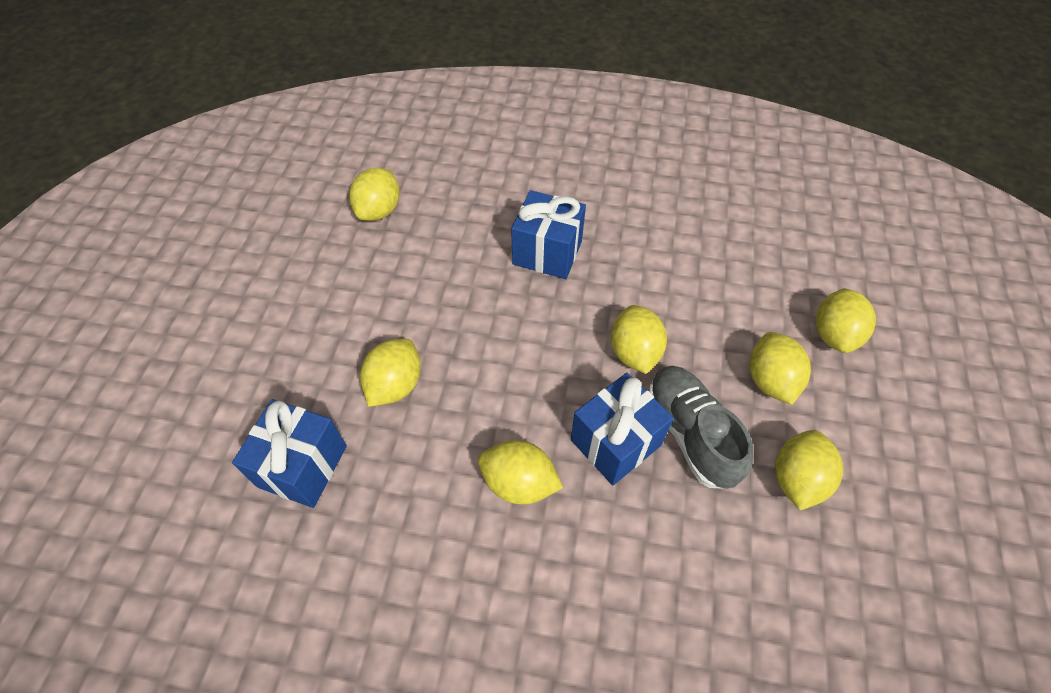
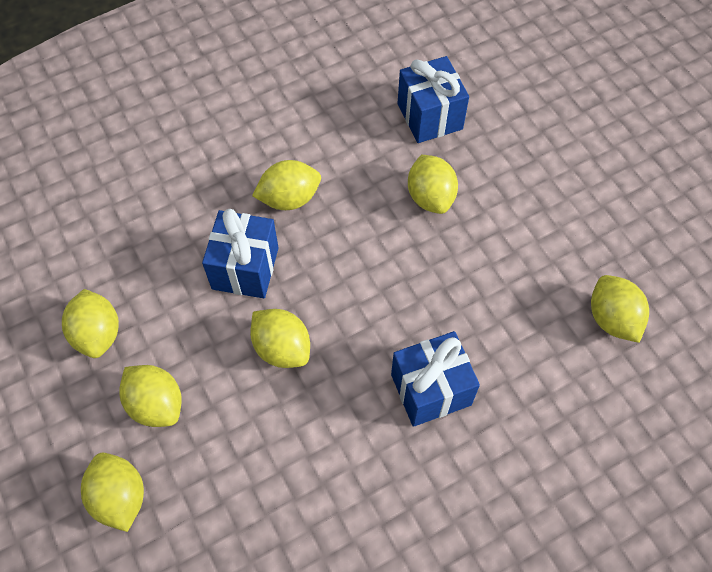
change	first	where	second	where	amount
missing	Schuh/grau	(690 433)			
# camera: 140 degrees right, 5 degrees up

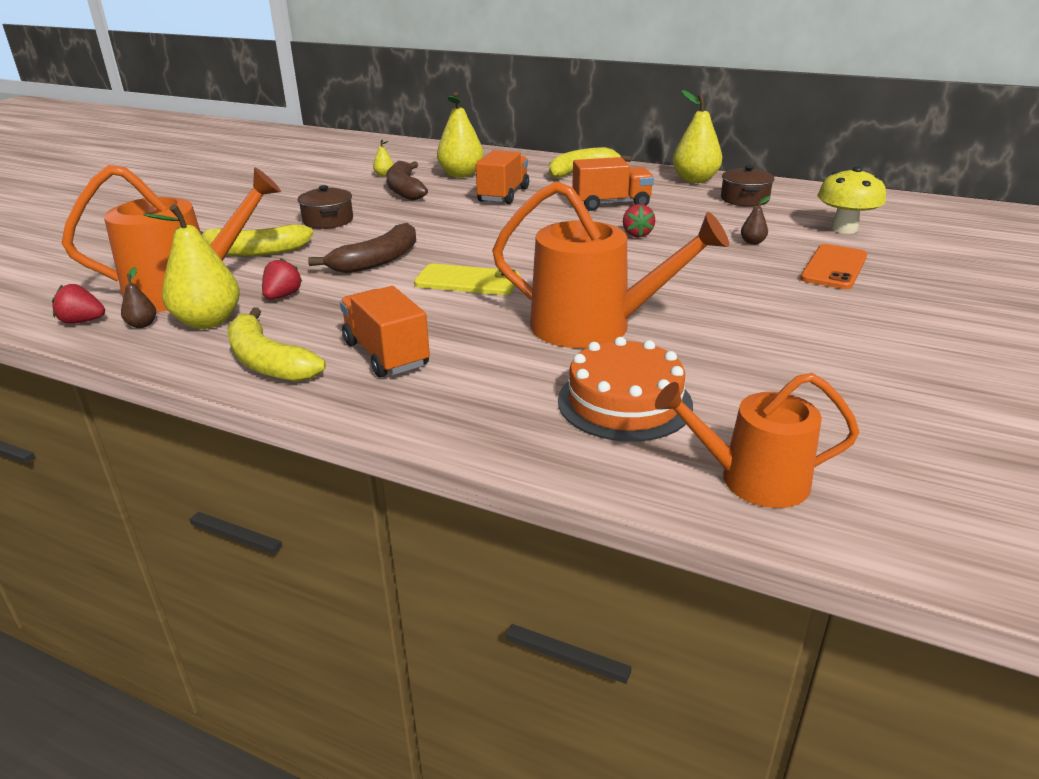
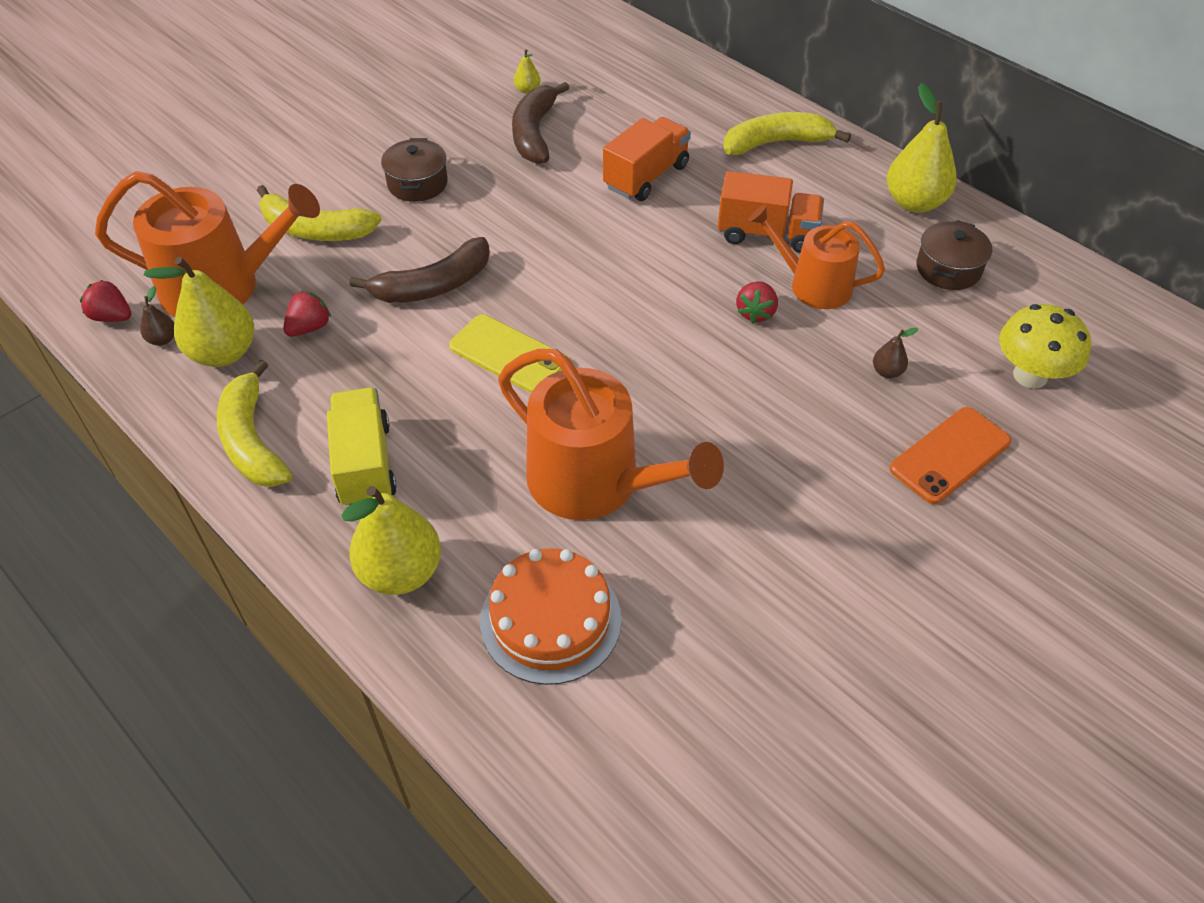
change	first	where	second	where	amount
colour	Lastwagen/orange	(386 354)	Lastwagen/gelb	(364 464)	
relocated	Birne/gelb	(461 175)		(401 572)	
relocated	Gießkanne/orange	(753 479)		(813 285)	
# camera: 20 degrees right, 20 degrees up

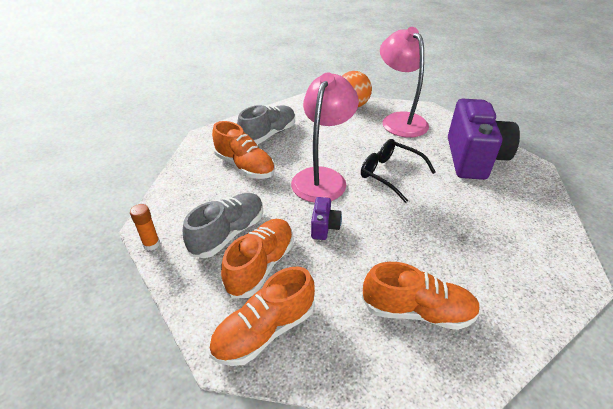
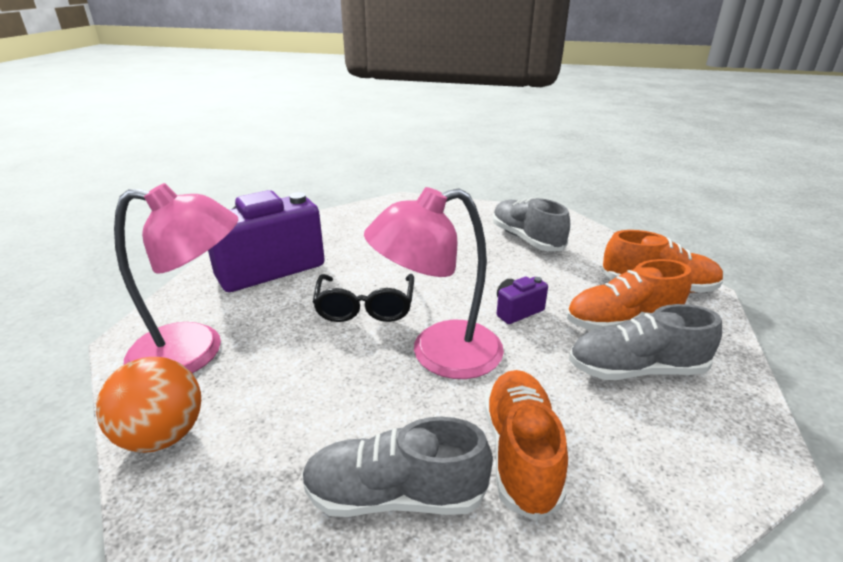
change	first	where	second	where	amount
missing	Klebestift/orange	(151 244)			
colour	Schuh/orange	(417 311)	Schuh/grau	(526 239)	
spun	Lampe/rosa	(399 120)		(195 352)	120 degrees counterclockwise
# camera: 130 degrees left, 10 degrees down

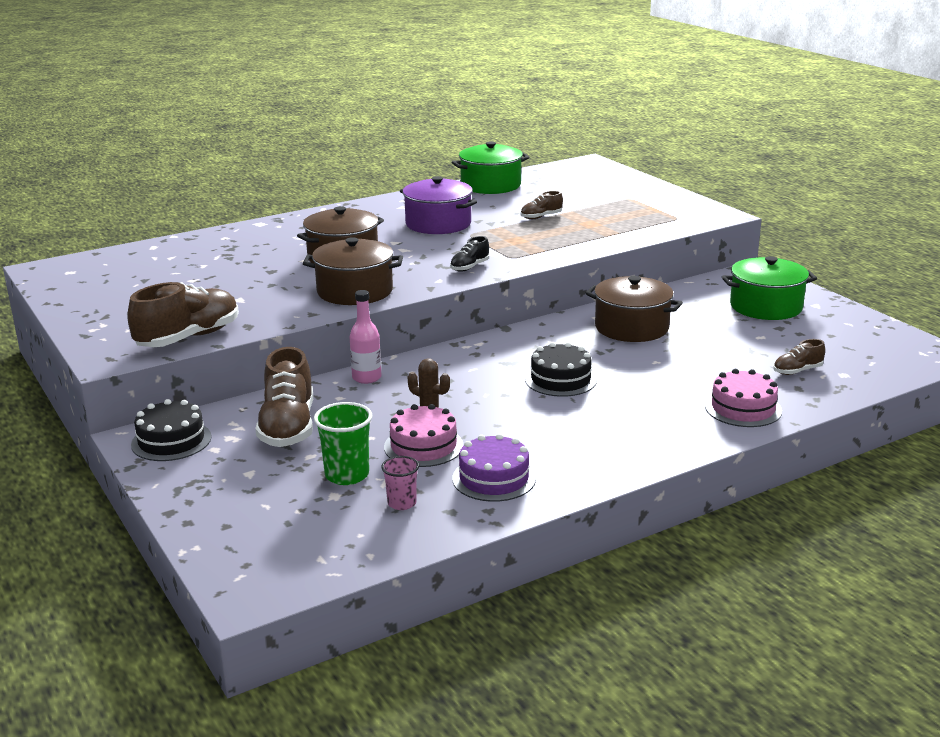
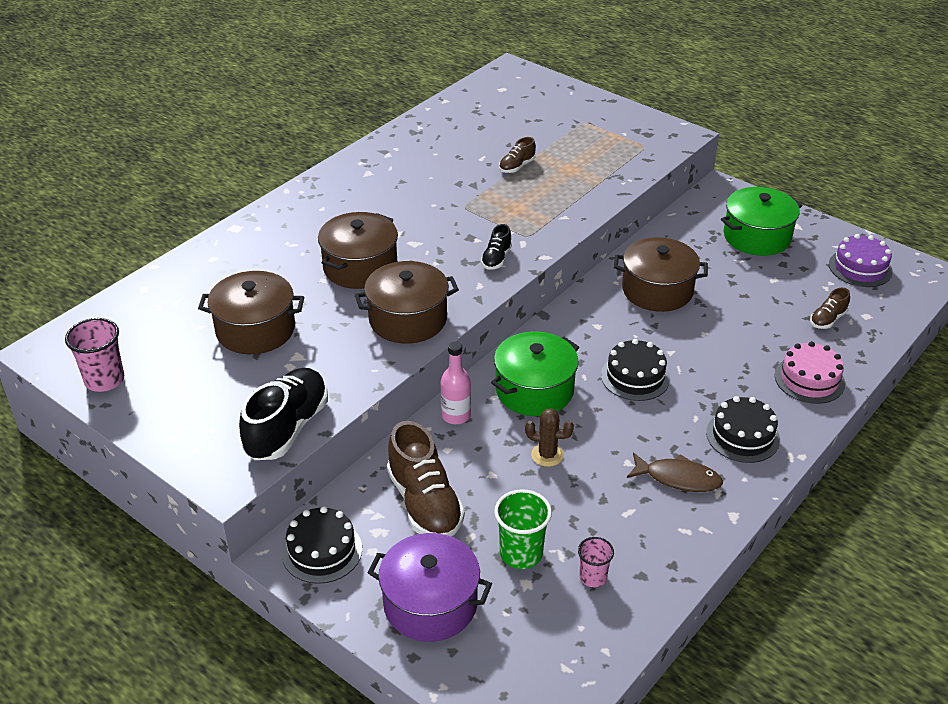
change	first	where	second	where	amount
colour	Schuh/braun	(188 338)	Schuh/schwarz	(287 428)	
missing	Kuchen/rosa	(423 446)			
relocated	Kochtopf/lila	(438 224)		(430 604)	
relocated	Kochtopf/grün	(490 185)		(534 390)	
relocated	Kuchen/lila	(494 478)		(860 268)	
appeared			Becher/rosa	(104 380)	
appeared			Kochtopf/braun	(255 329)	
appeared			Fisch/braun	(678 478)	
appeared			Kuchen/schwarz	(742 436)	
# camera: 20 degrees left, 15 degrees up

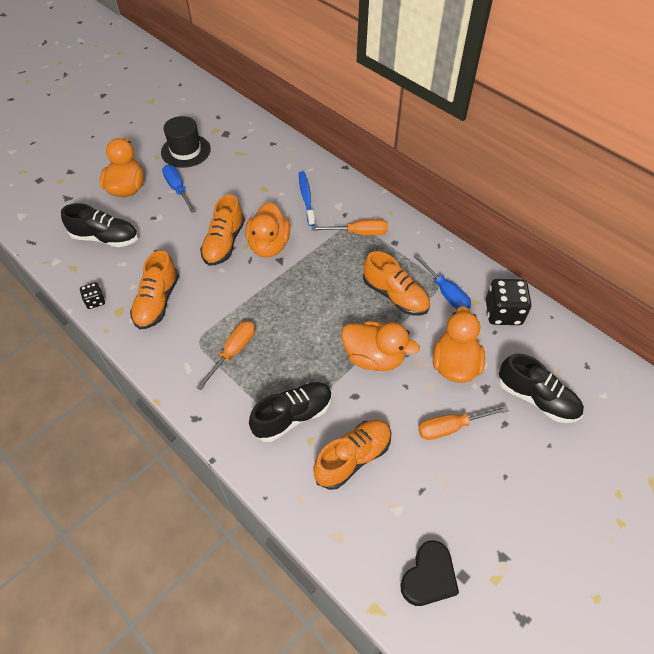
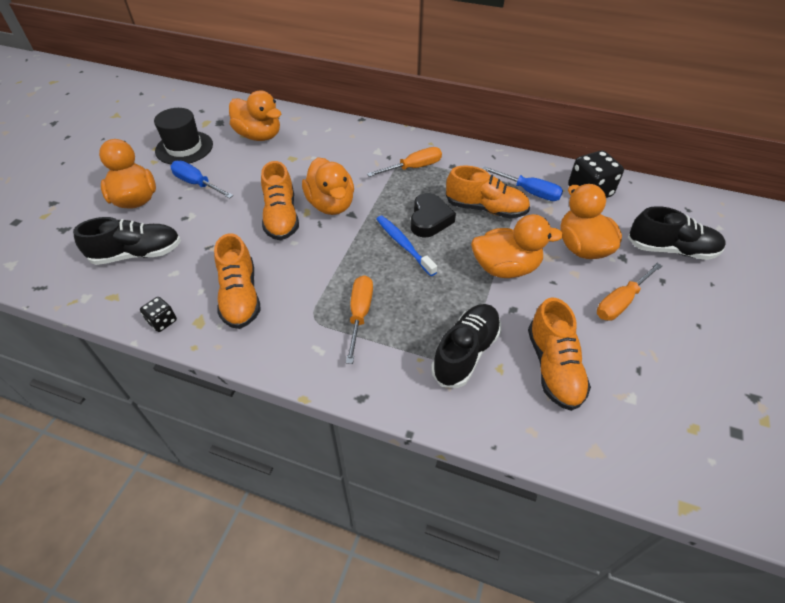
change	first	where	second	where	amount
relocated	Zahnbürste/blau	(306 198)		(403 245)	
spun	Schuh/orange	(353 458)		(553 367)	150 degrees clockwise
relocated	Herz/schwarz	(428 577)		(429 219)	
appeared			Ente/orange	(259 136)	
# camera: 25 degrees left, 5 degrees down

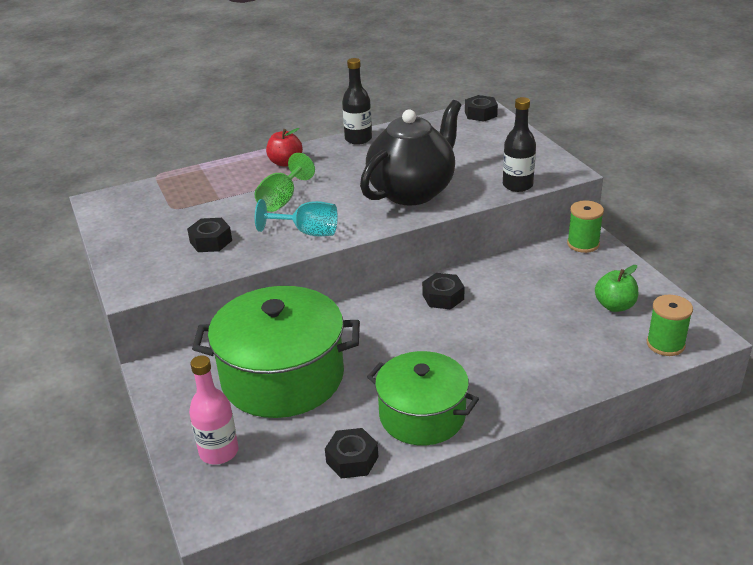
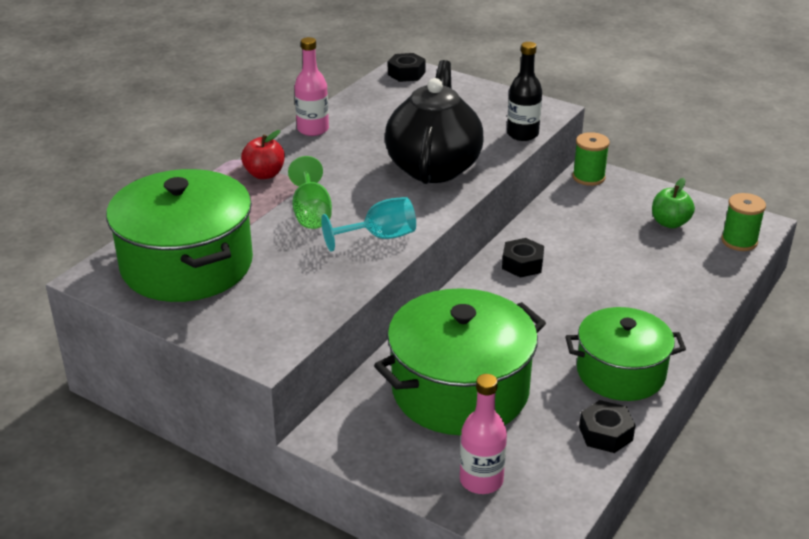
change	first	where	second	where	amount
missing	Sechskantmutter/schwarz	(211 241)			
colour	Flasche/schwarz	(358 139)	Flasche/rosa	(313 129)	
appeared			Kochtopf/grün	(187 265)	
# camera: 35 degrees left, 0 degrees up

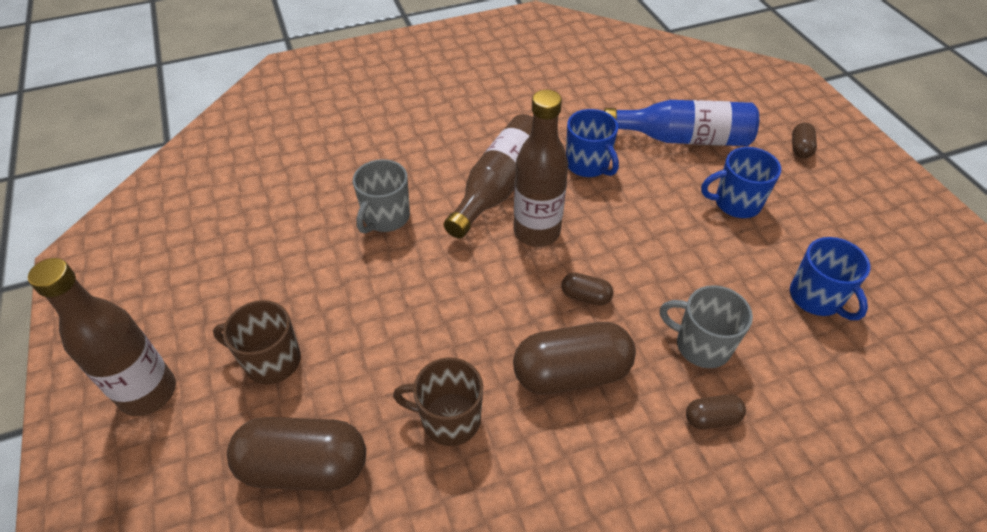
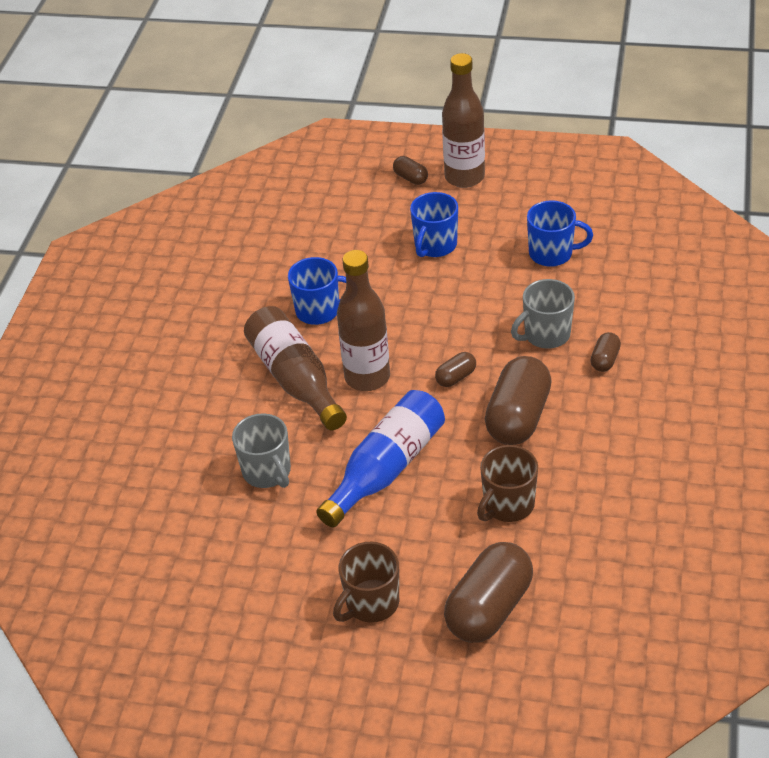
change	first	where	second	where	amount
relocated	Flasche/braun	(148 392)		(464 177)	
relocated	Flasche/blau	(683 138)		(386 469)	
# camera: 55 degrees left, 5 degrees down

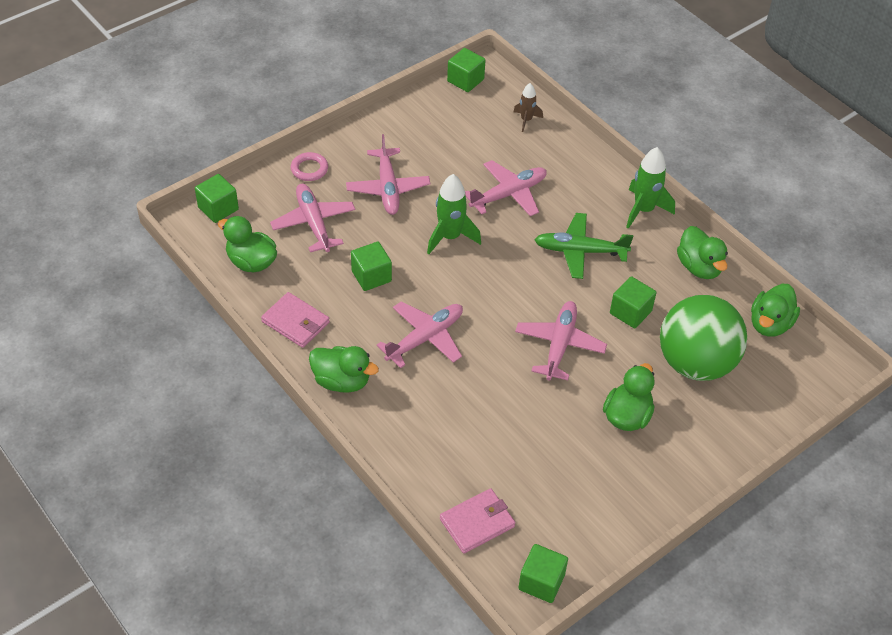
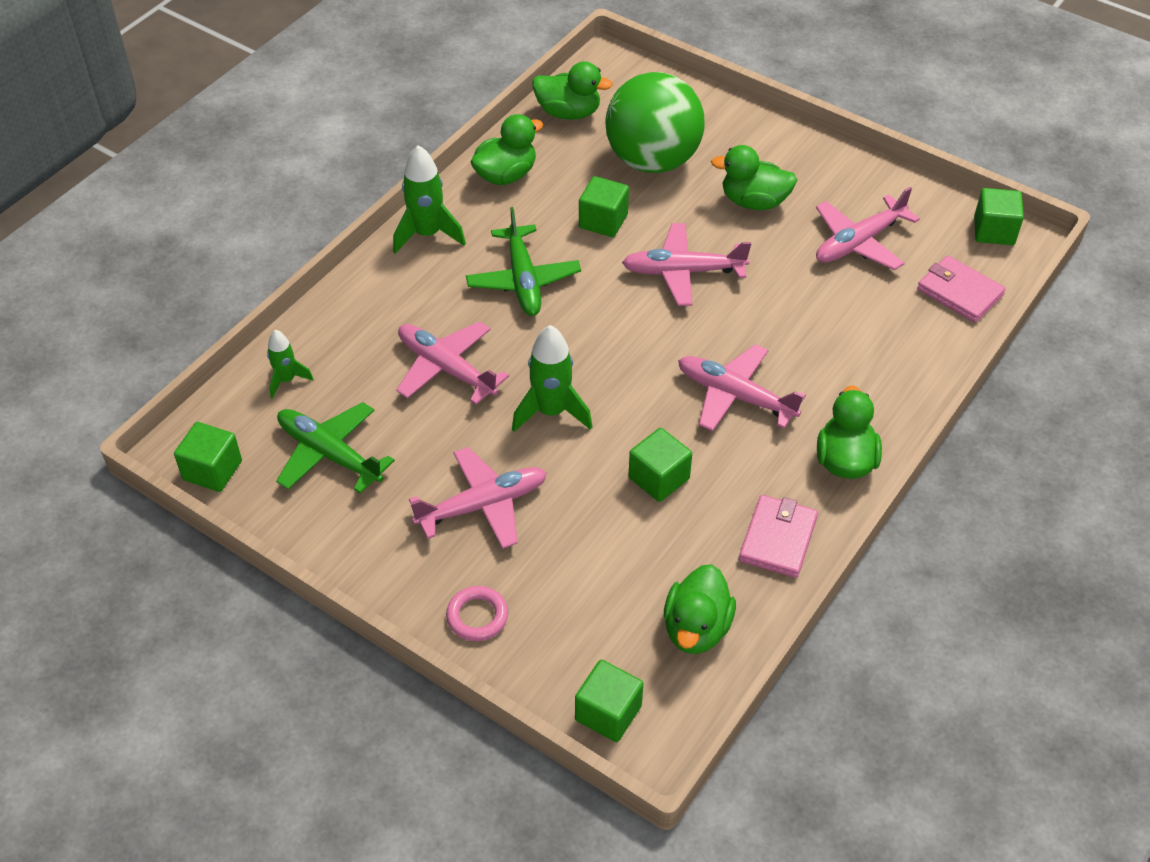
change	first	where	second	where	amount
relocated	Flugzeug/rosa	(314 223)		(859 242)	
colour	Rakete/braun	(526 120)	Rakete/grün	(286 380)	
appeared			Flugzeug/grün	(330 454)	
# camera: 105 degrees left, 0 degrees up

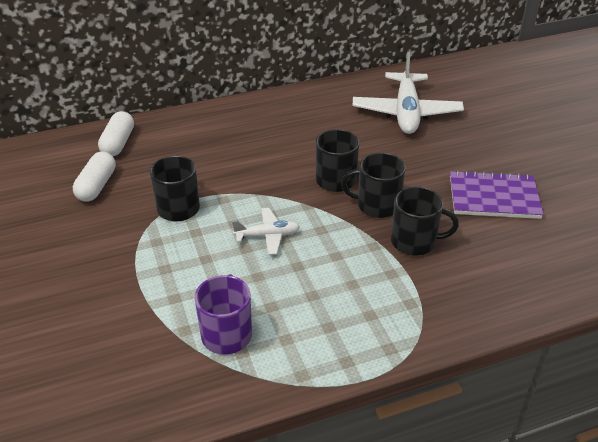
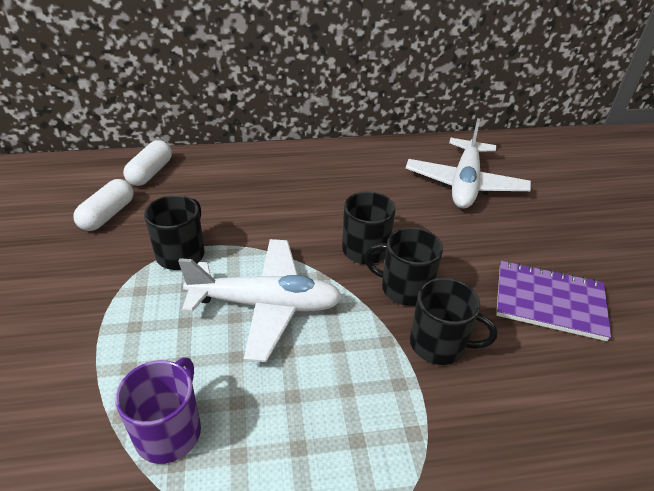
change	first	where	second	where	amount
size	Flugzeug/weiß	(267 236)		(266 305)	x1.97
# camera: 10 degrees right, 0 degrees up

